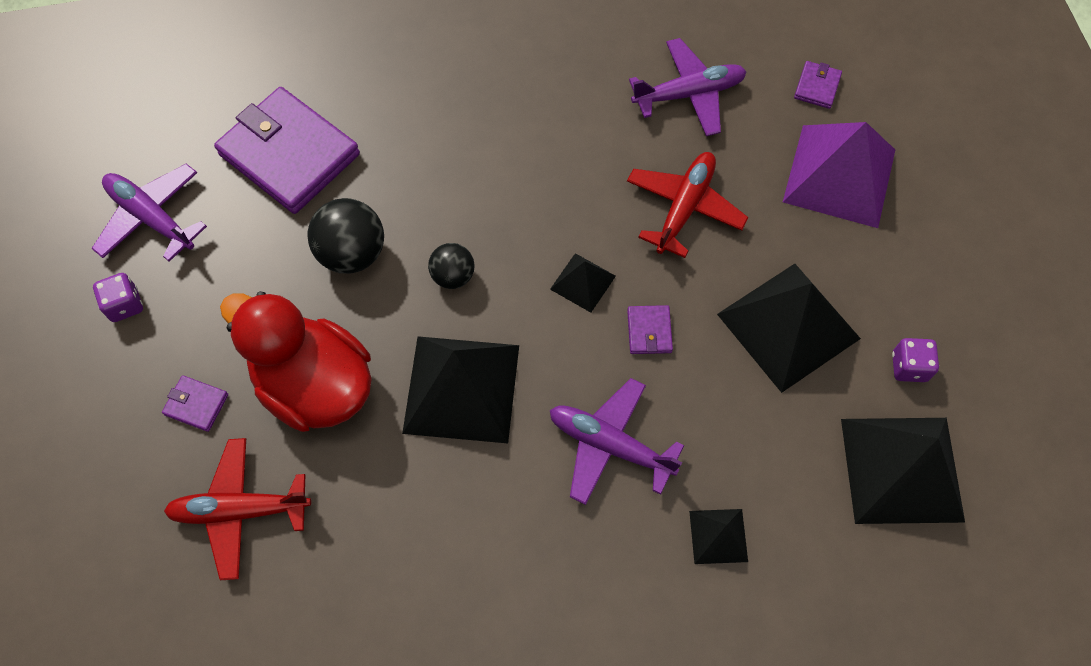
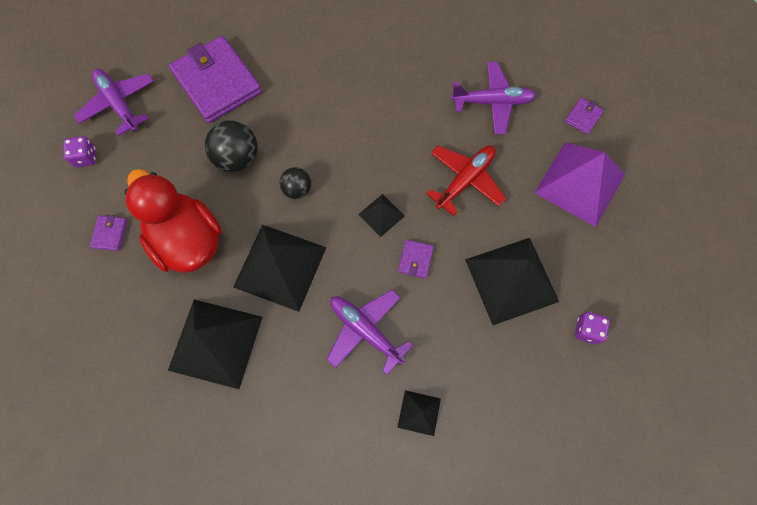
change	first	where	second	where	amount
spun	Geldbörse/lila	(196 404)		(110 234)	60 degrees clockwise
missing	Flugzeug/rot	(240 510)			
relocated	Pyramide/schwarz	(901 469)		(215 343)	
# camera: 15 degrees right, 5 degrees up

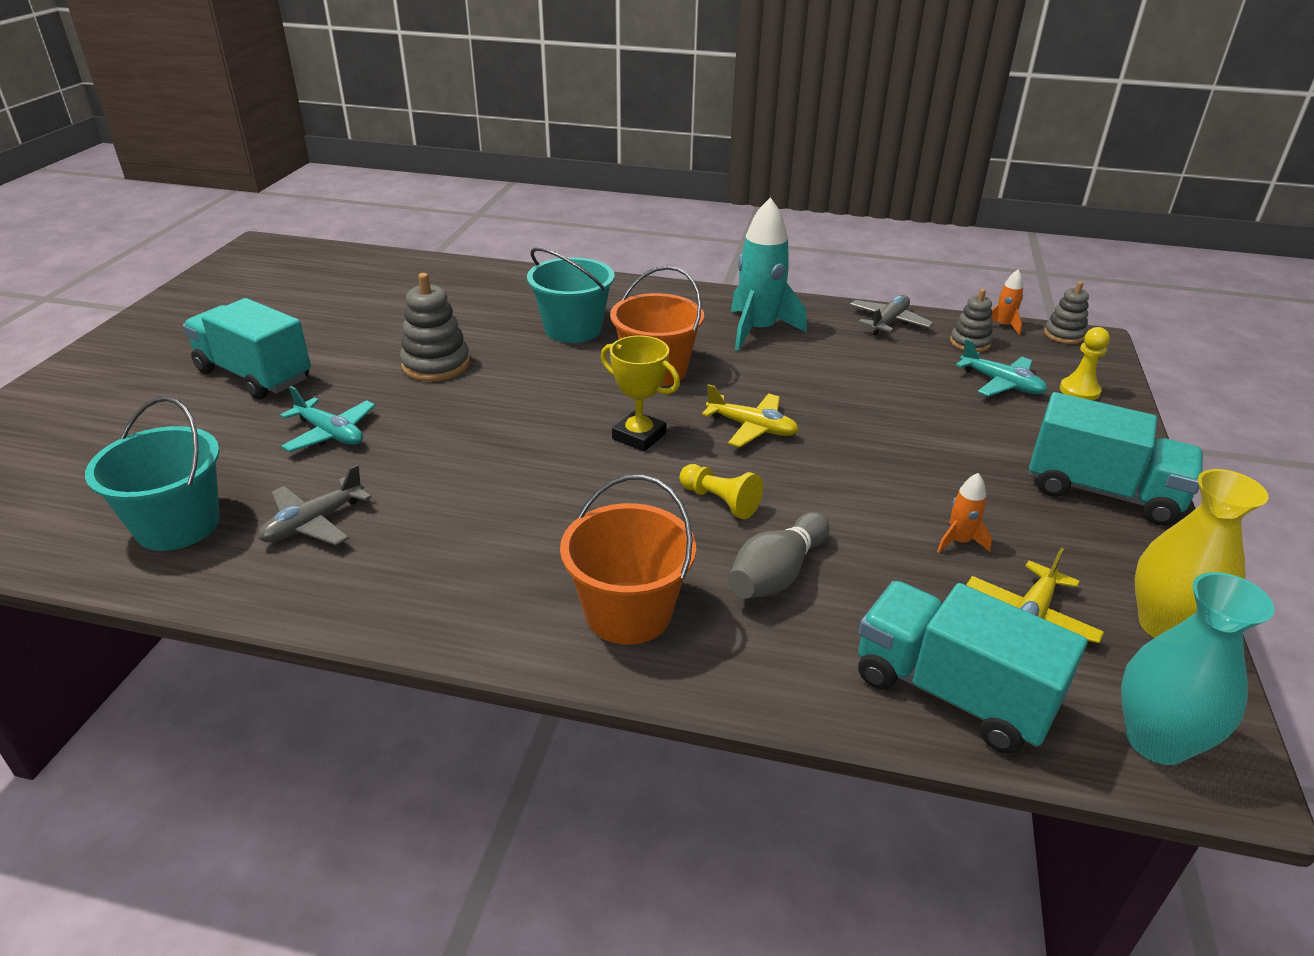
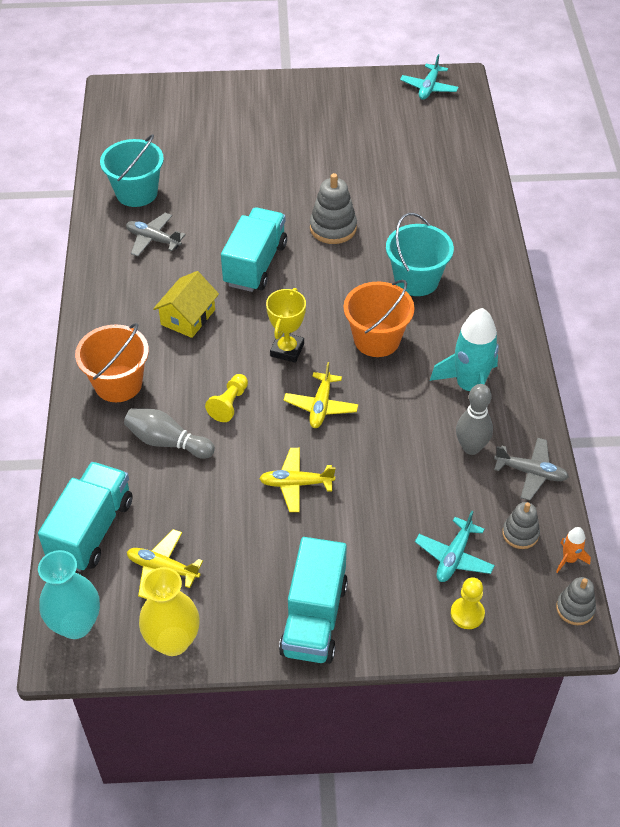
change	first	where	second	where	amount
relocated	Lastwagen/türkis	(254 375)		(255 264)	
relocated	Flugzeug/türkis	(330 434)		(429 88)	
missing	Rakete/orange	(959 541)			
appeared			Haus/gelb	(188 317)	
appeared			Flugzeug/gelb	(296 484)	
appeared			Bowlingkegel/grau	(471 447)	
# camera: 75 degrees right, 15 degrees up

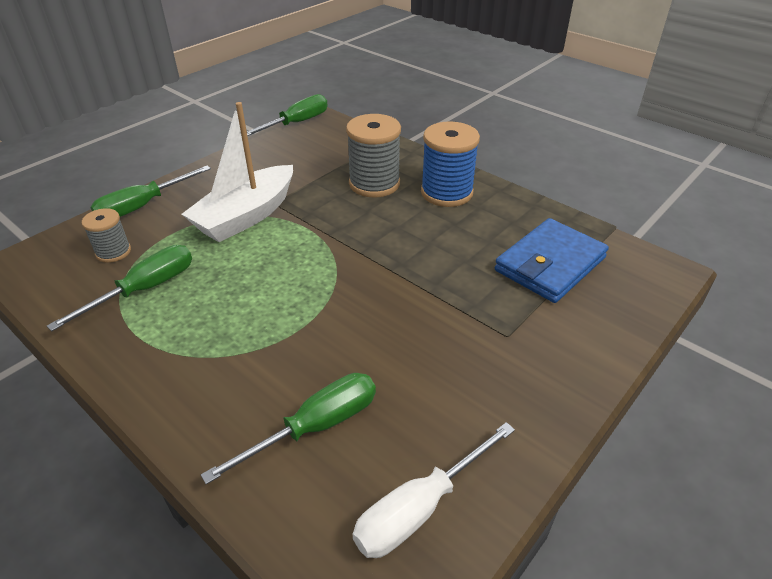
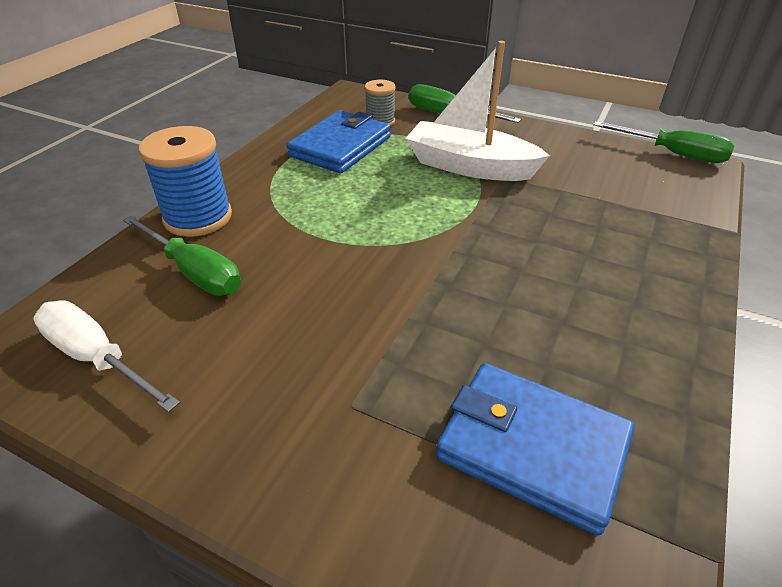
change	first	where	second	where	amount
exchanged	Schraubenzieher/grün	(144 289)	Geldbörse/blau	(340 147)	
missing	Garnrolle/grau	(374 184)			
relocated	Garnrolle/blau	(446 193)		(198 217)	
# camera: 75 degrees right, 0 degrees up

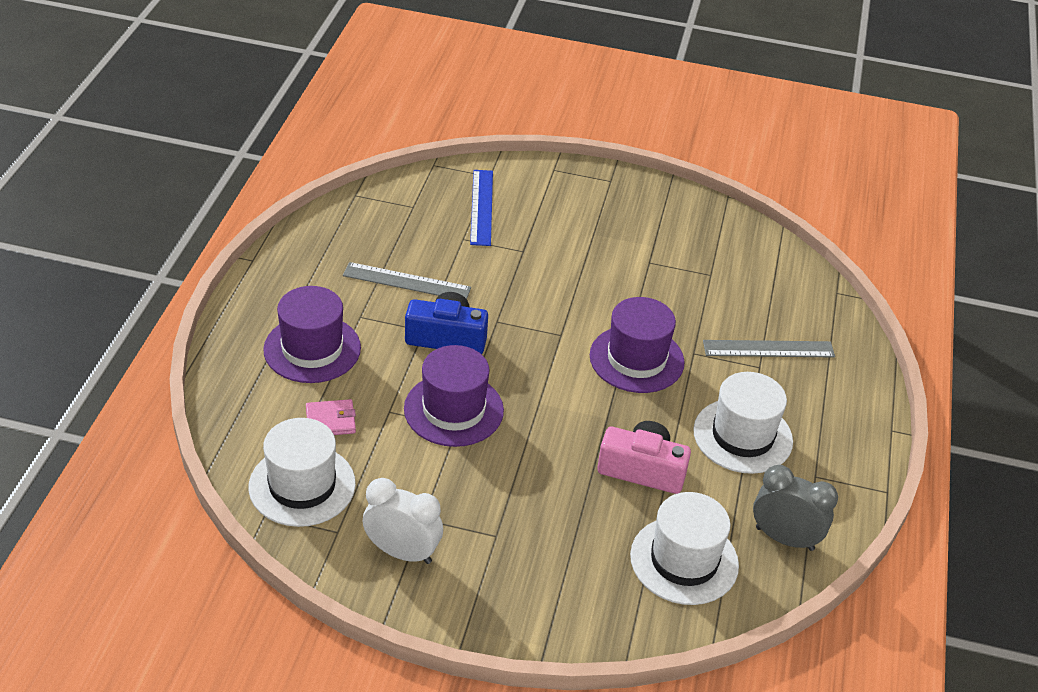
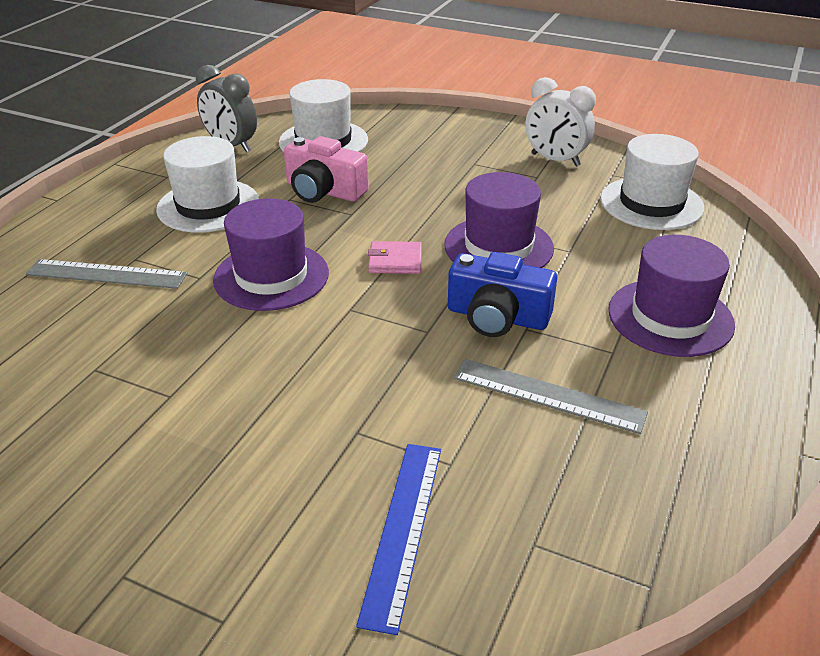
change	first	where	second	where	amount
relocated	Geldbörse/rosa	(330 420)		(395 261)	
# camera: 165 degrees left, 5 degrees down

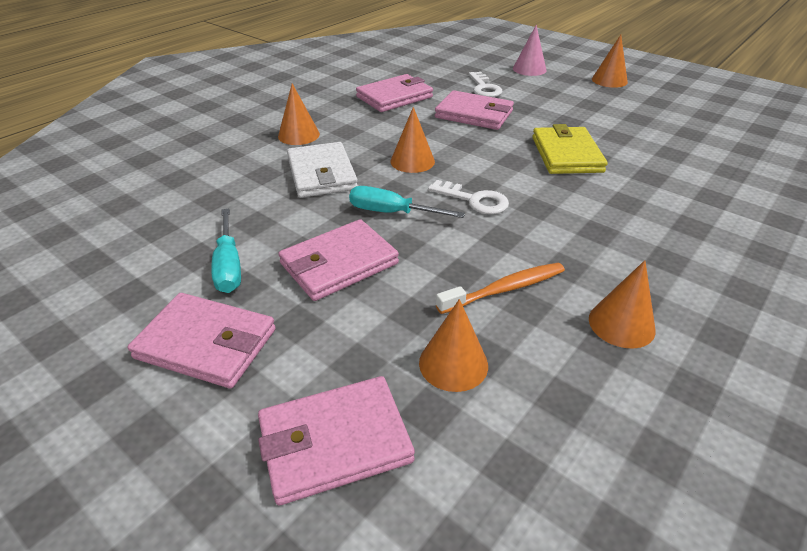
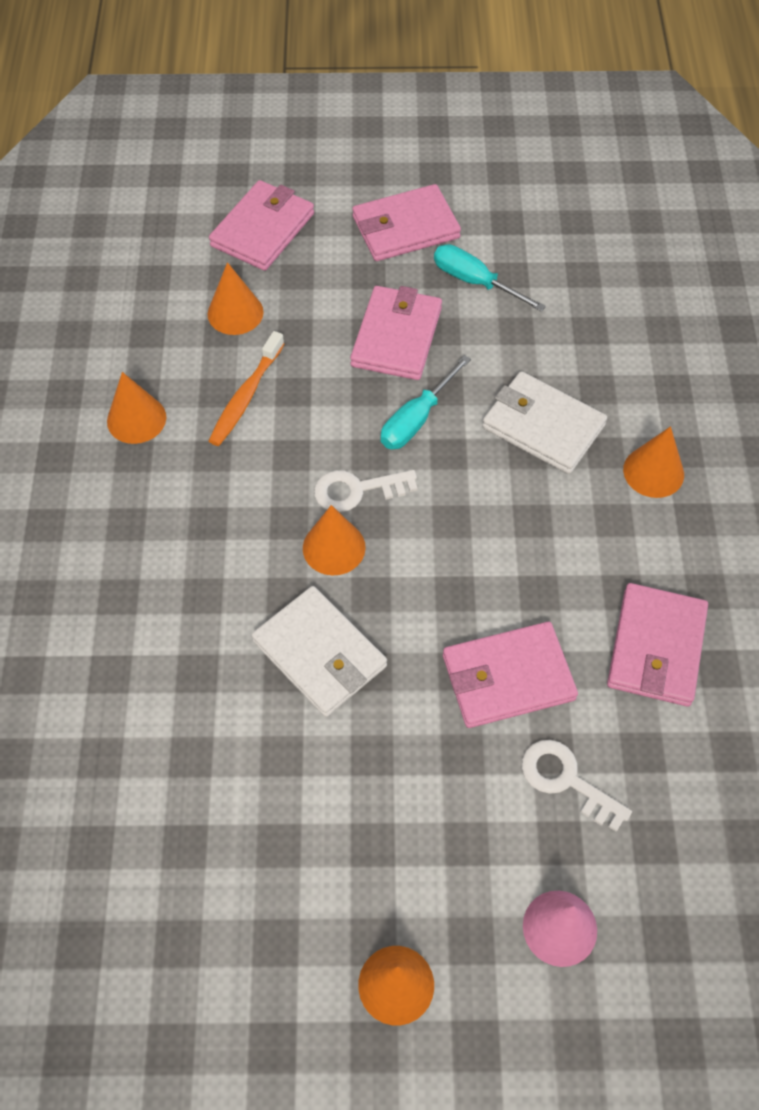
change	first	where	second	where	amount
spun	Schraubenzieher/türkis	(391 213)		(416 419)	150 degrees clockwise
relocated	Kegel/orange	(412 161)		(334 547)	
colour	Geldbörse/gelb	(566 154)	Geldbörse/weiß	(320 654)	
# camera: 140 degrees right, 20 degrees up

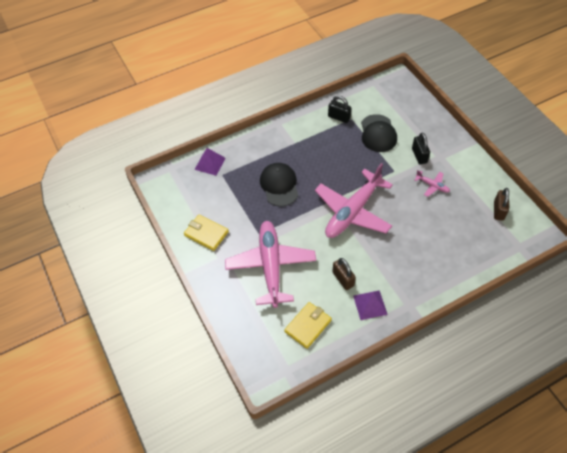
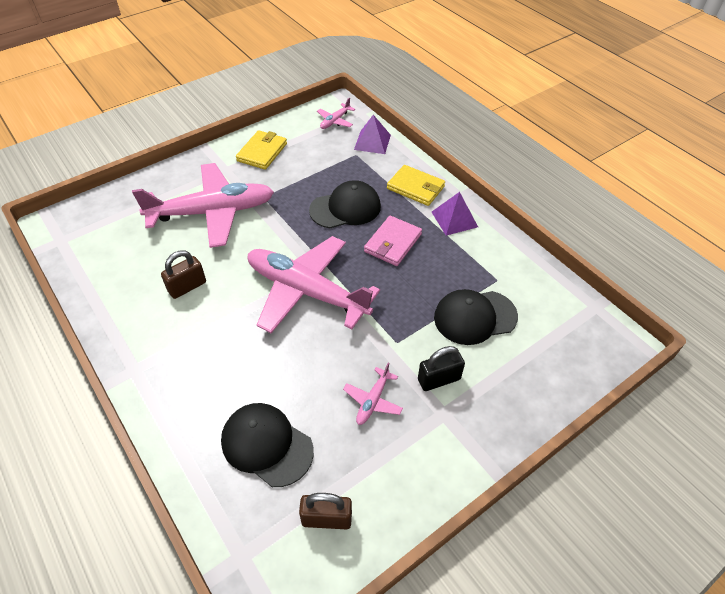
change	first	where	second	where	amount
relocated	Geldbörse/gelb	(308 326)		(415 188)	
missing	Vorhängeschloss/schwarz	(339 117)			
relocated	Pyramide/lila	(370 305)		(454 219)	
appeared			Kappe/schwarz	(266 445)	
appeared			Flugzeug/rosa	(335 121)	
appeared			Geldbörse/rosa	(392 243)	
# camera: 80 degrees right, 5 degrees down

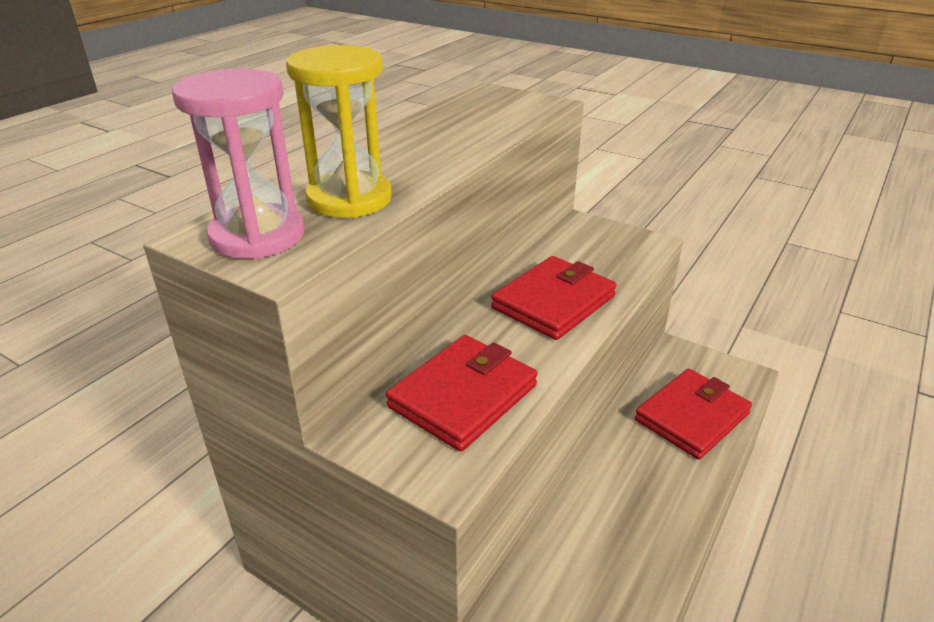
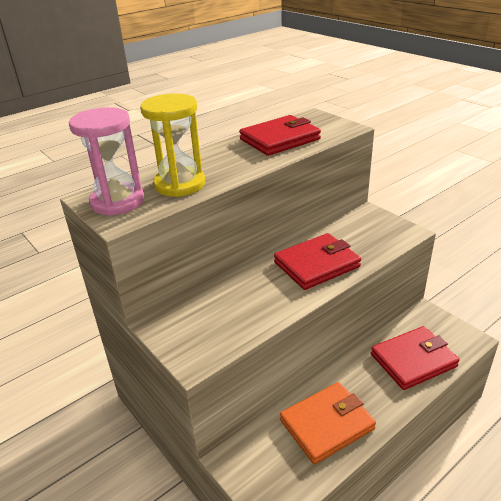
change	first	where	second	where	amount
relocated	Geldbörse/rot	(463 396)		(280 139)	
appeared			Geldbörse/orange	(327 424)	
# camera: 20 degrees right, 0 degrees up

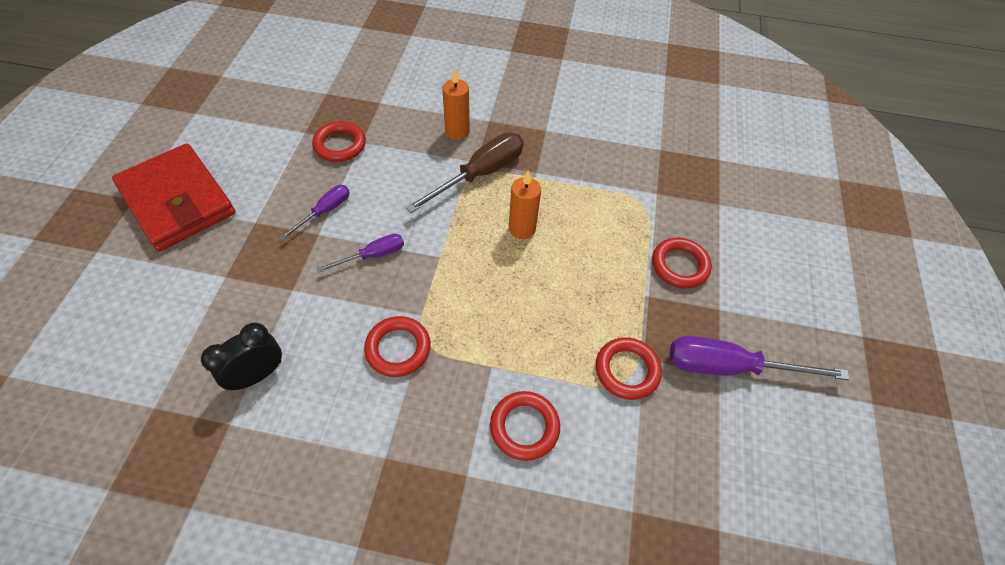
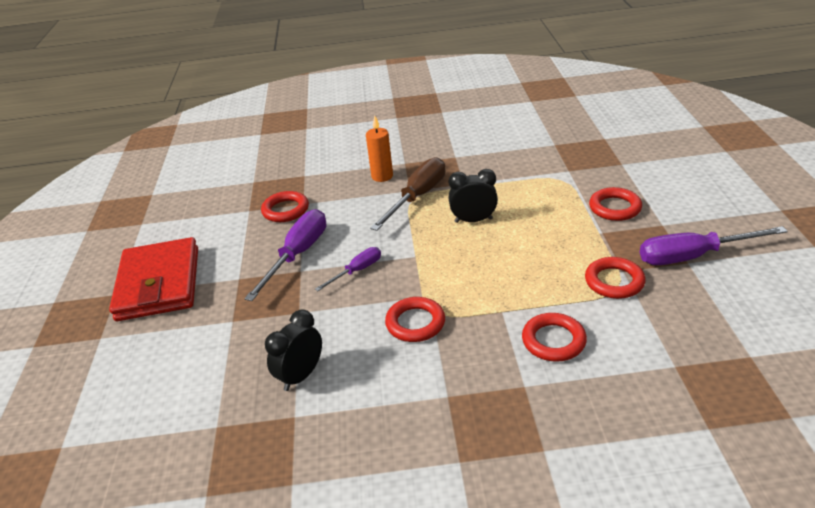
change	first	where	second	where	amount
spun	Geldbörse/rot	(178 201)		(159 284)	45 degrees clockwise
size	Schraubenzieher/lila	(325 211)		(298 255)	x1.78
exchanged	Kerze/orange	(522 229)	Wecker/schwarz	(473 220)	
# camera: 10 degrees left, 20 degrees down

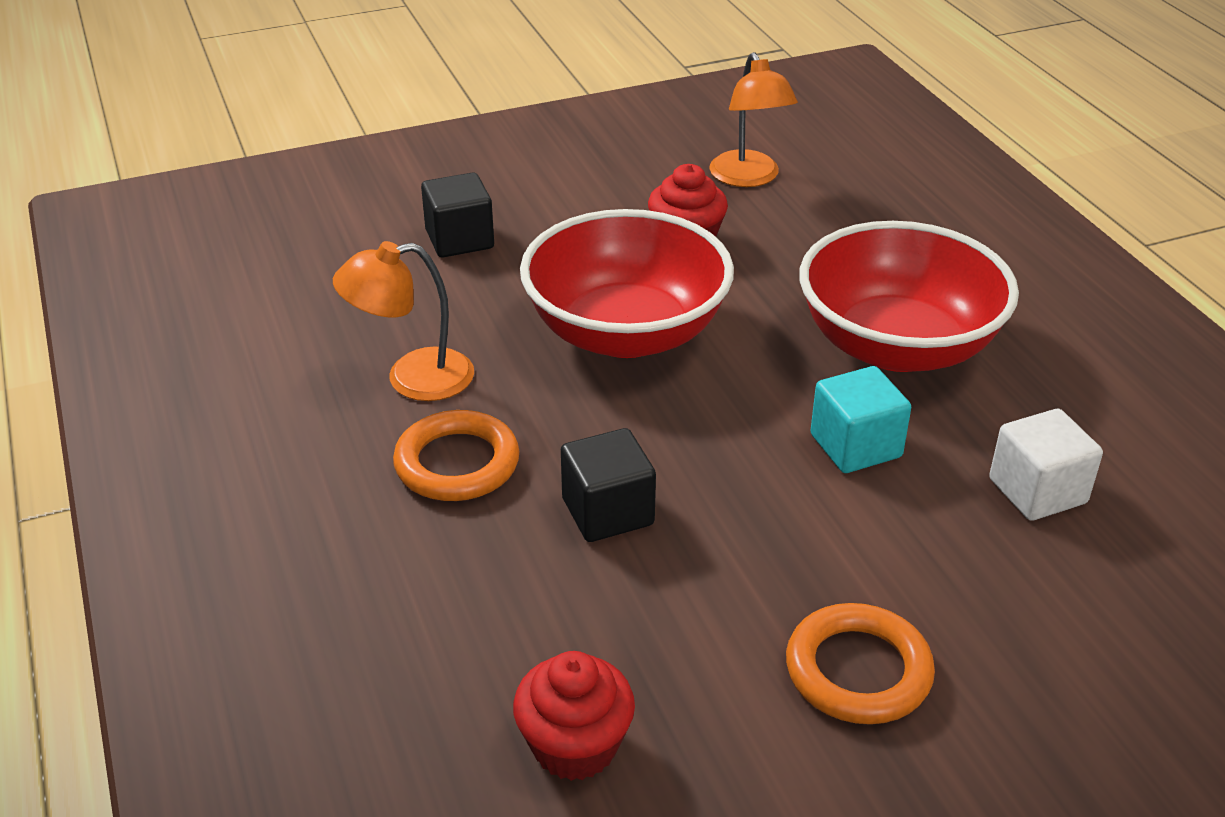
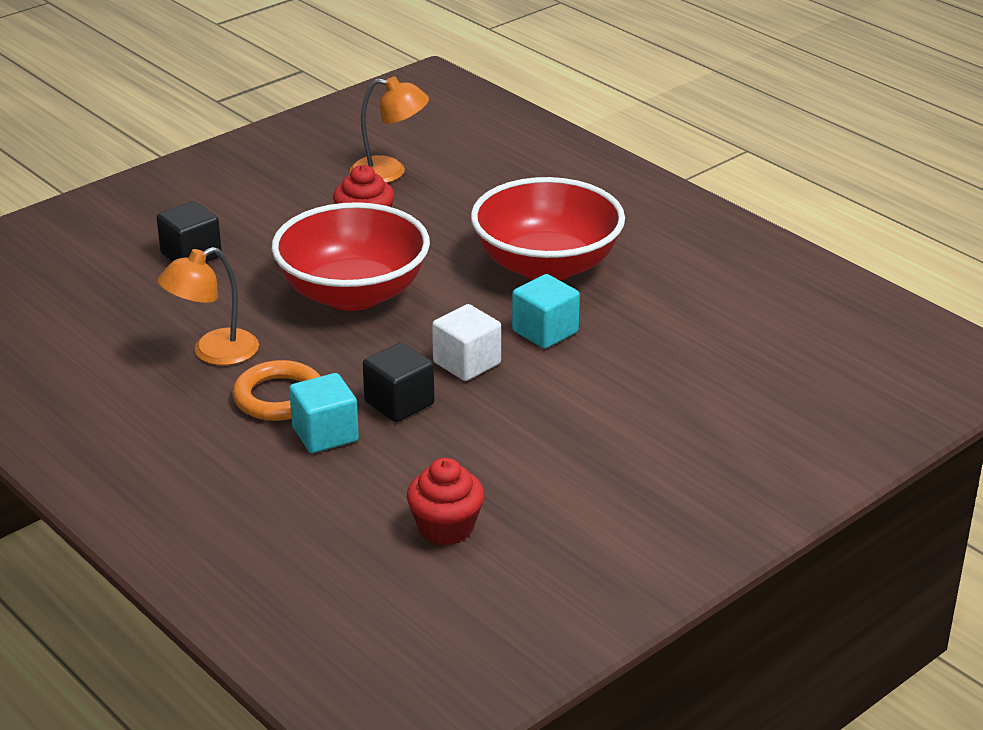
change	first	where	second	where	amount
spun	Lampe/orange	(749 178)		(389 172)	45 degrees counterclockwise
missing	Ring/orange	(858 671)			
relocated	Kubus/weiß	(1037 491)		(467 363)	
appeared			Kubus/türkis	(325 434)	
# camera: 20 degrees left, 5 degrees down

